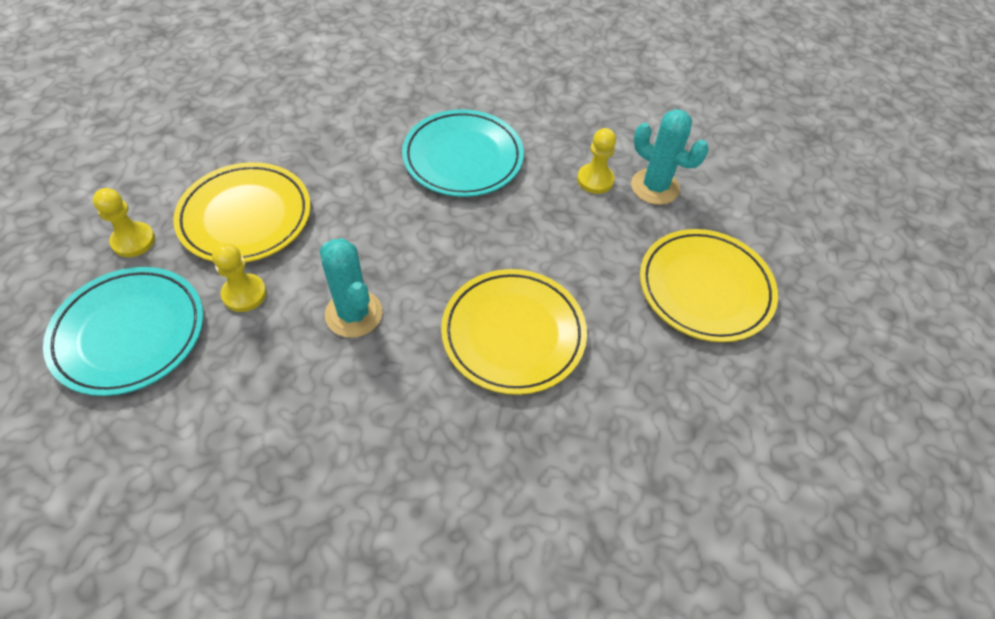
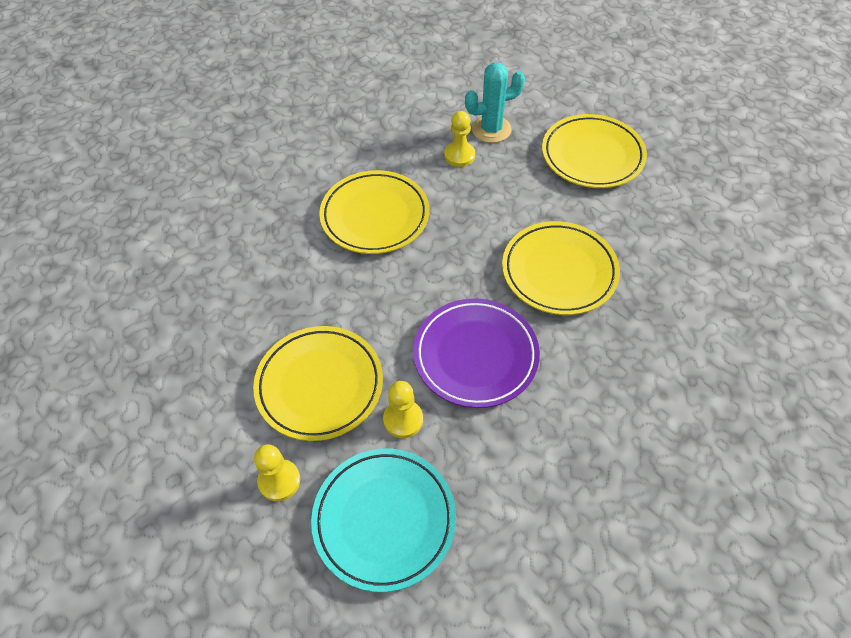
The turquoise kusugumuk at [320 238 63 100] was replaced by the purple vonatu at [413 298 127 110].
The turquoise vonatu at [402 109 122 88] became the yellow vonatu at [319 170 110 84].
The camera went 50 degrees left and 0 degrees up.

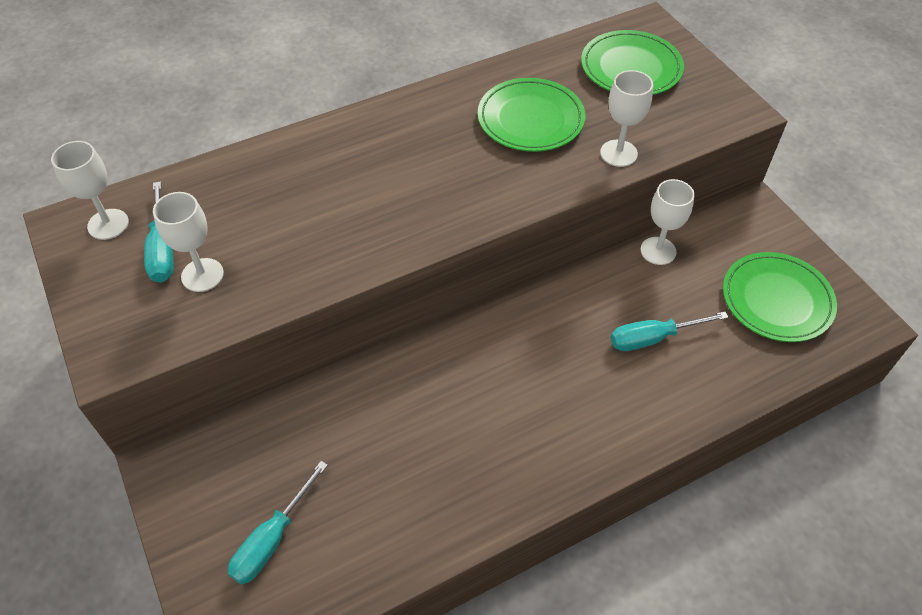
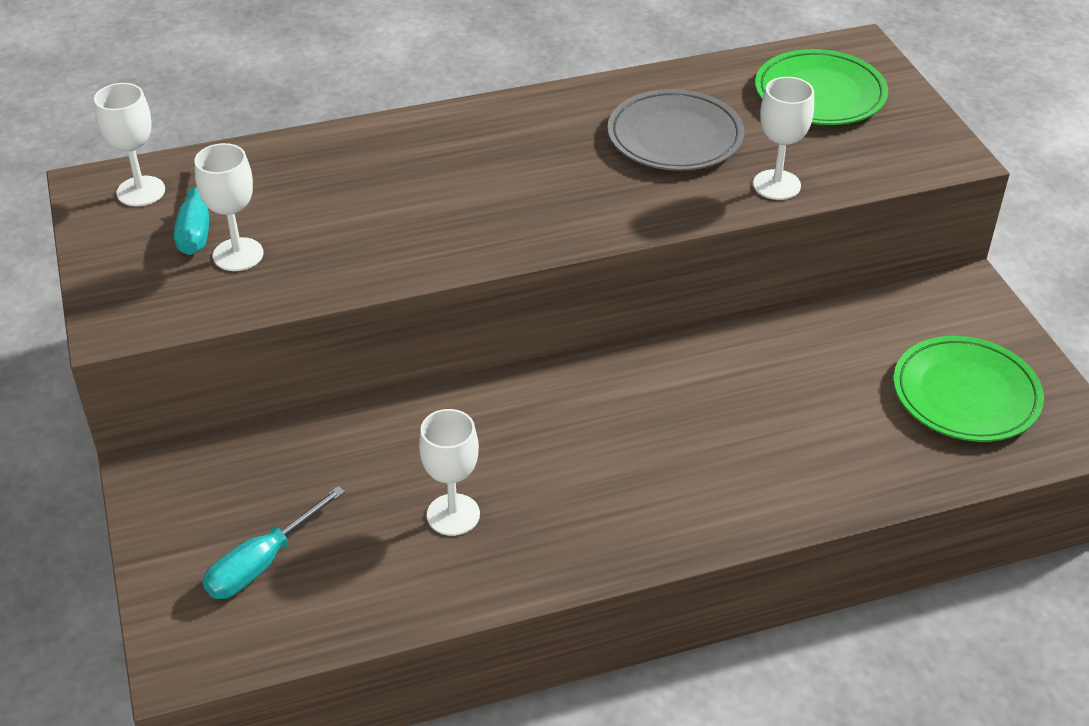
The green vonatu at [478 78 107 74] became the grey vonatu at [608 89 136 82].
The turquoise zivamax at [611 312 118 39] disappeared.
The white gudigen moved from [641 179 54 86] to [419 409 61 127].
The camera went 10 degrees right and 10 degrees down.

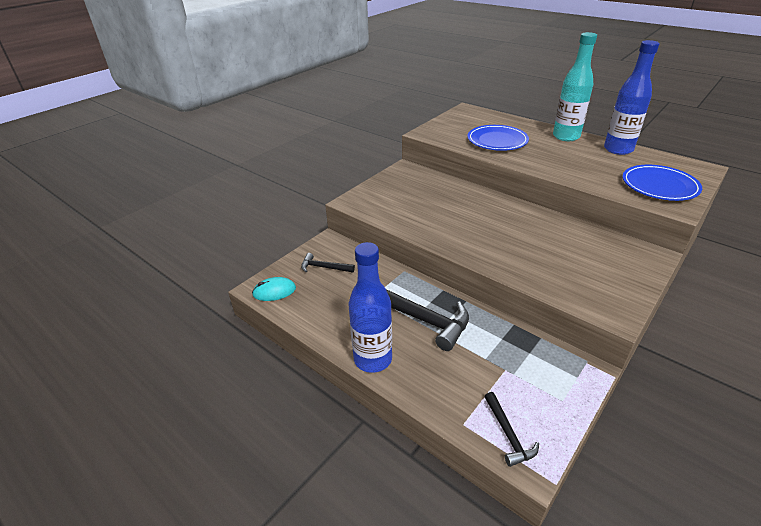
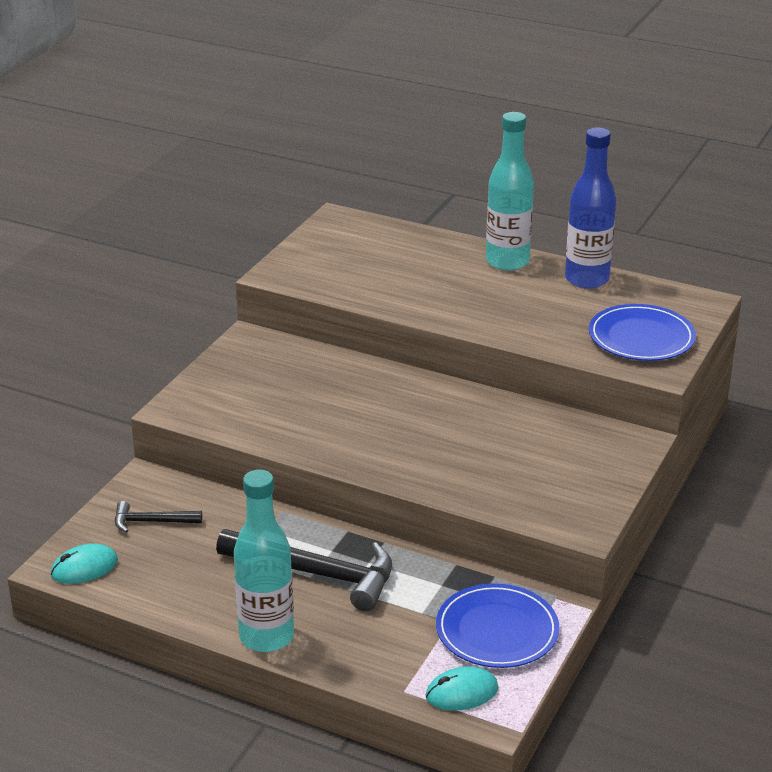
The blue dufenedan at [349 242 43 131] became the turquoise dufenedan at [234 470 60 182].
The blue vonatu moved from [468 125 61 26] to [436 583 123 85].
The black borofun at [484 392 55 75] was replaced by the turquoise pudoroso at [426 666 72 44].
The camera went 15 degrees left and 5 degrees down.

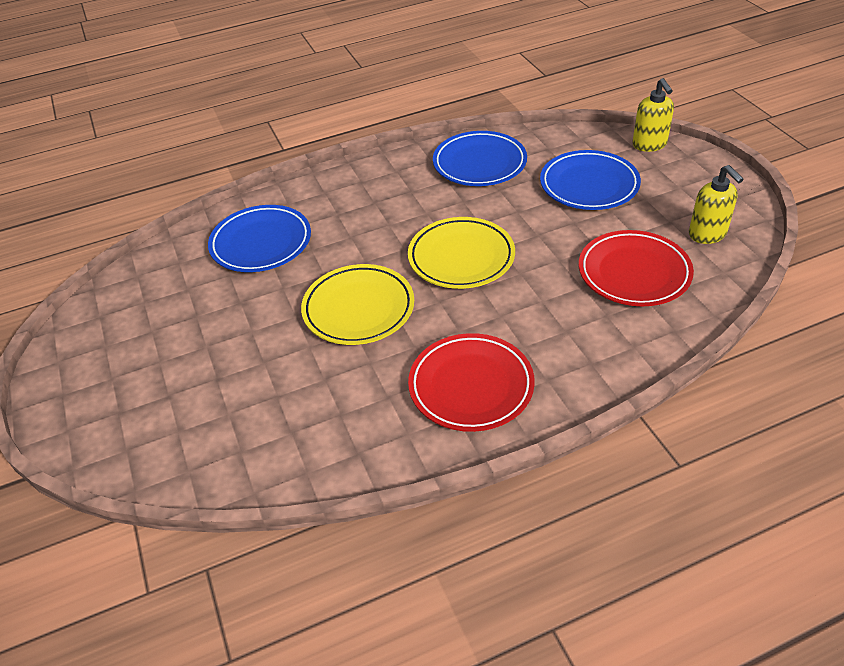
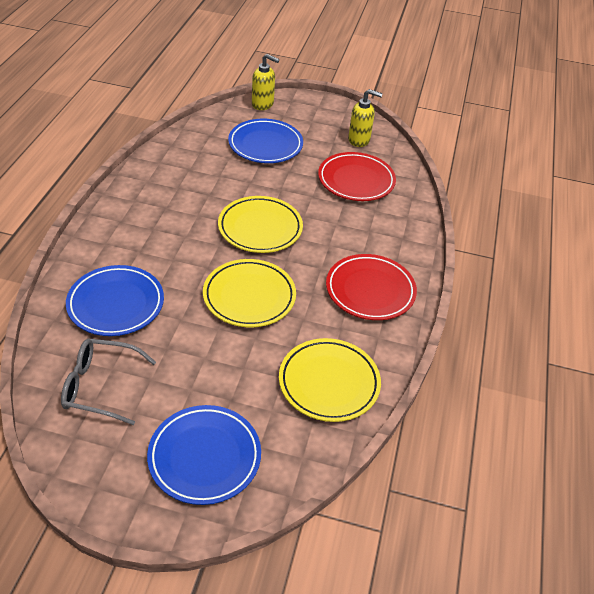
The blue vonatu moved from [433 131 94 55] to [147 405 114 100].
The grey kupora at [61 339 95 86] appeared.
The yellow vonatu at [279 338 102 84] appeared.
The camera went 60 degrees left and 0 degrees up.

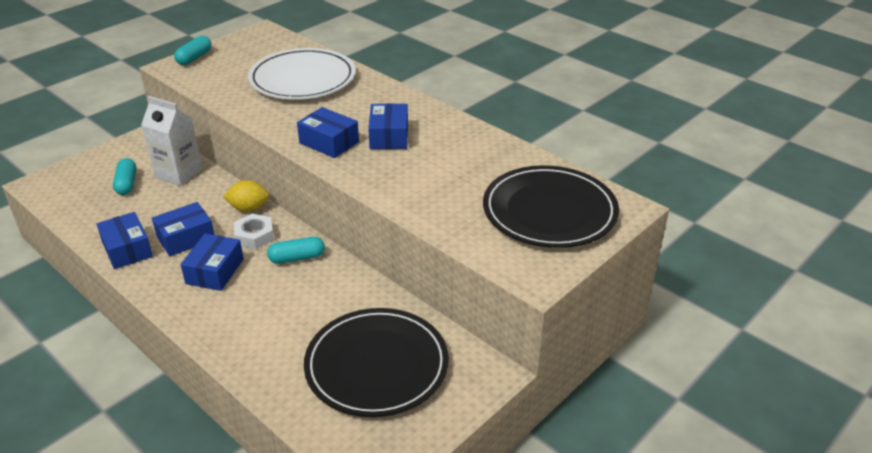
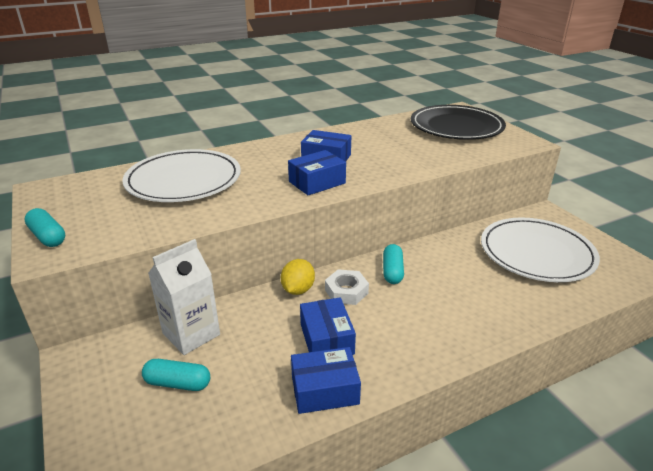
The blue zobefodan at [181 234 63 57] disappeared.
The black vonatu at [304 308 145 109] became the white vonatu at [481 217 119 65].
The camera went 70 degrees left and 5 degrees down.

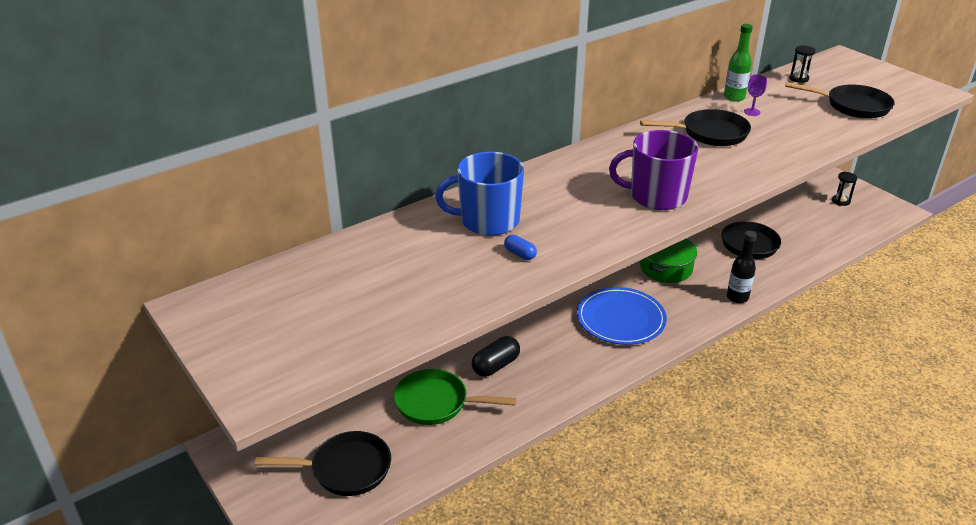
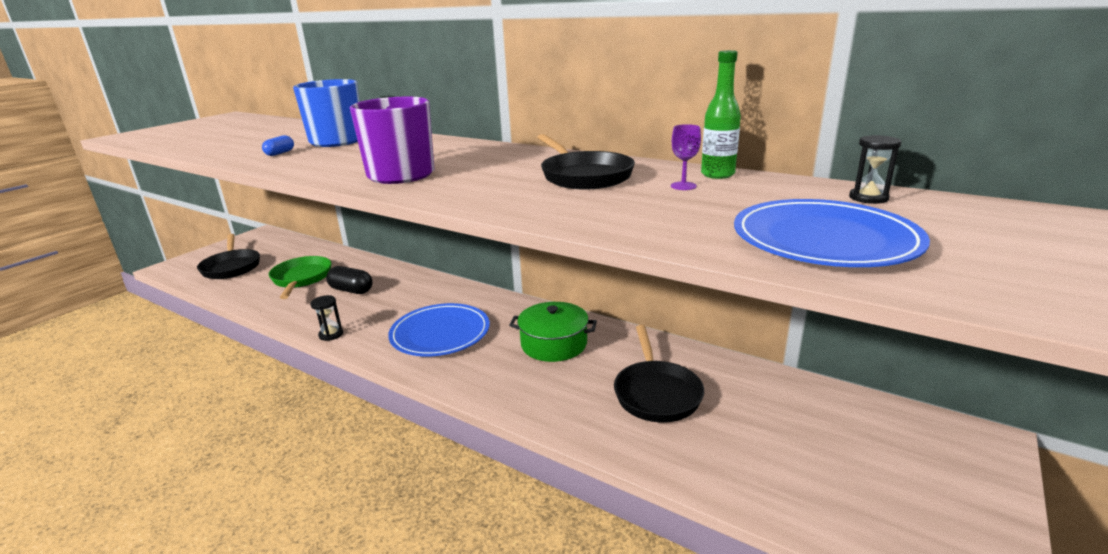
The black dufenedan at [727 231 30 72] disappeared.
The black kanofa at [785 82 109 37] was replaced by the blue vonatu at [734 199 196 68].
The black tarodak moved from [832 172 25 34] to [310 295 33 46].
The camera went 70 degrees right and 10 degrees down.

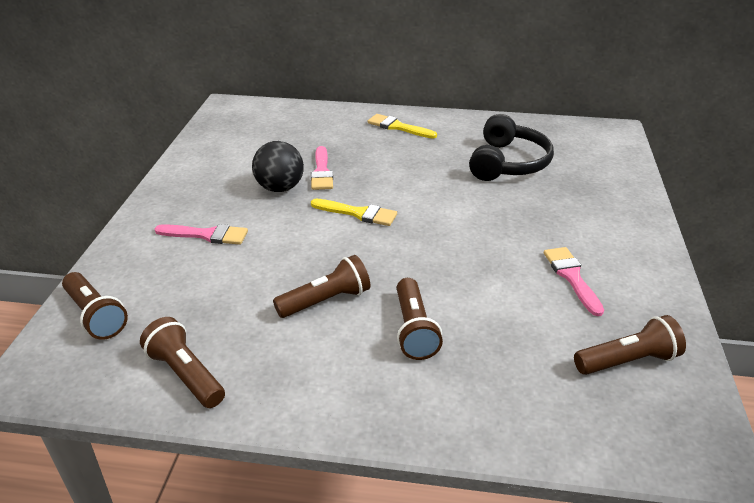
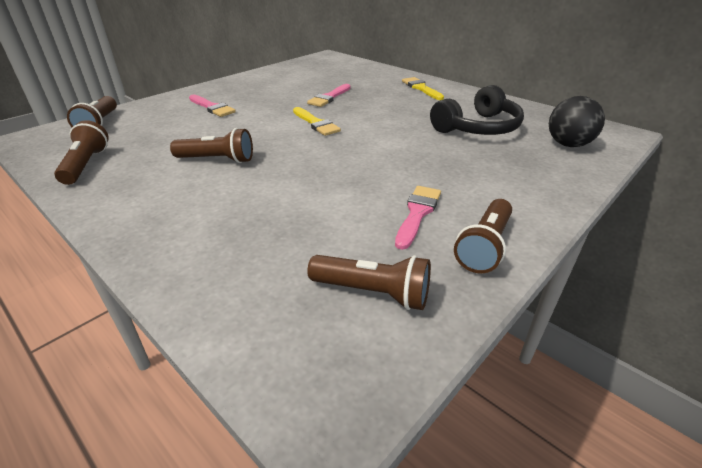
The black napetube moved from [252 141 52 51] to [549 96 56 51].
The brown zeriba moved from [397 278 46 82] to [454 199 58 74].
The camera went 35 degrees right and 0 degrees up.

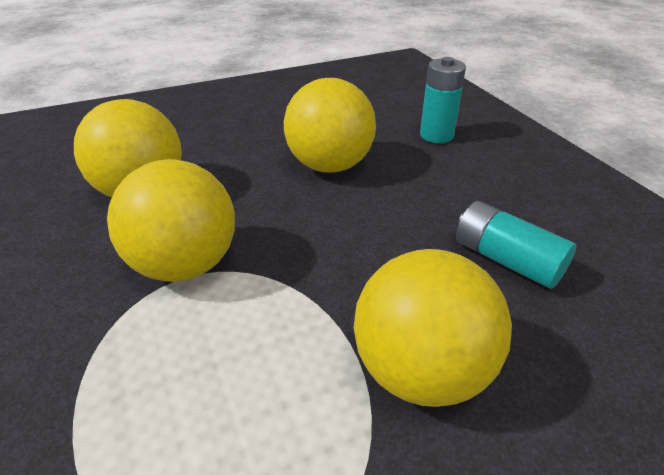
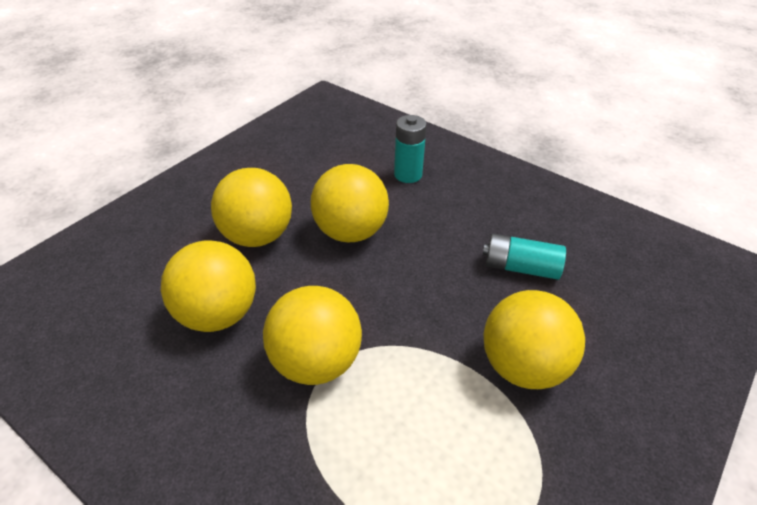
The yellow napetube at [211 168 81 79] appeared.
The camera went 30 degrees left and 5 degrees up.

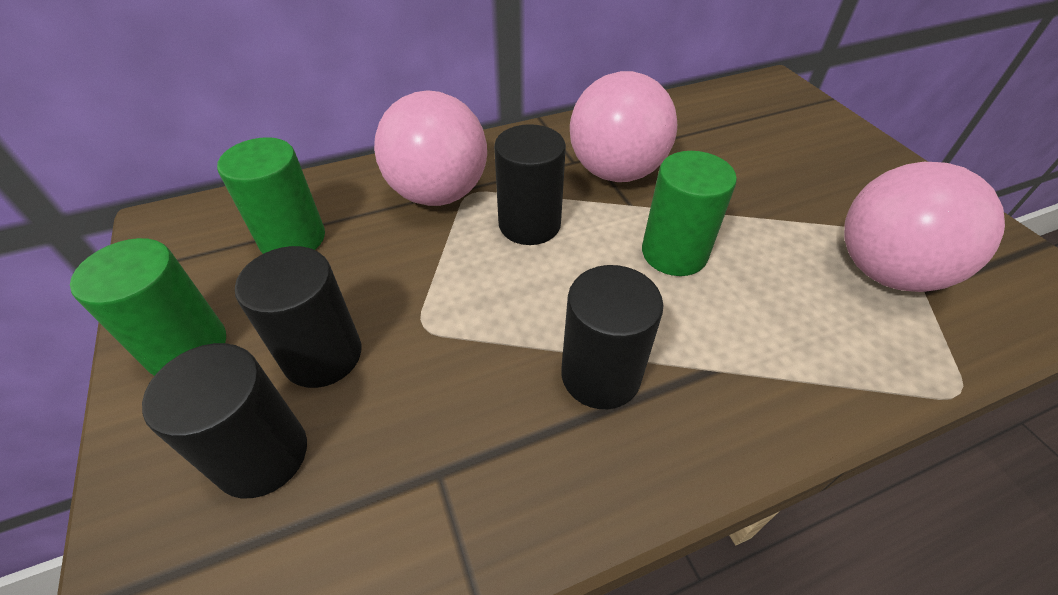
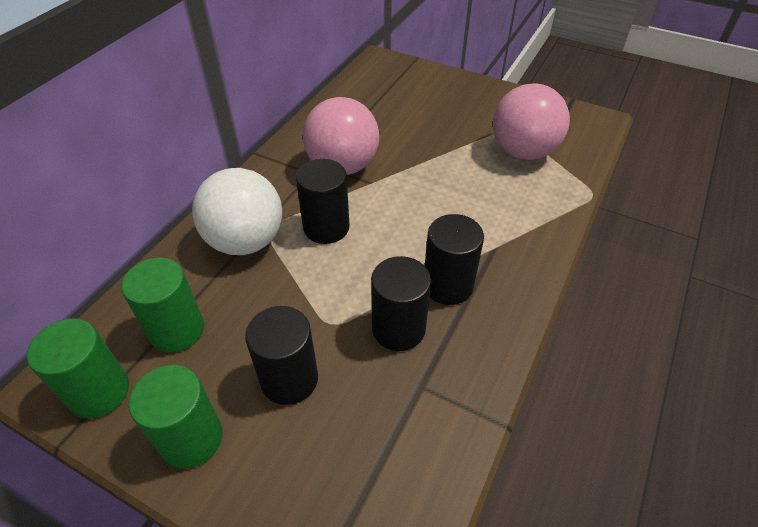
The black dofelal moved from [142 343 165 155] to [371 256 60 95].
The pink napetube at [374 90 113 116] became the white napetube at [192 168 90 87].
The green dofelal moved from [642 151 95 125] to [27 318 102 101].
The camera went 40 degrees left and 0 degrees up.

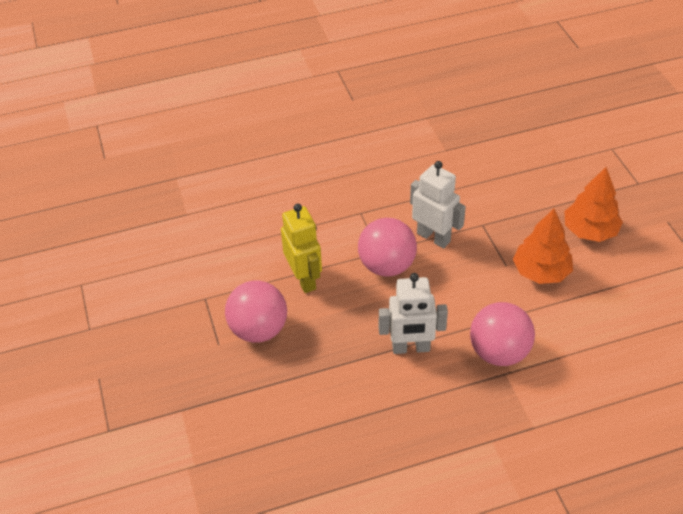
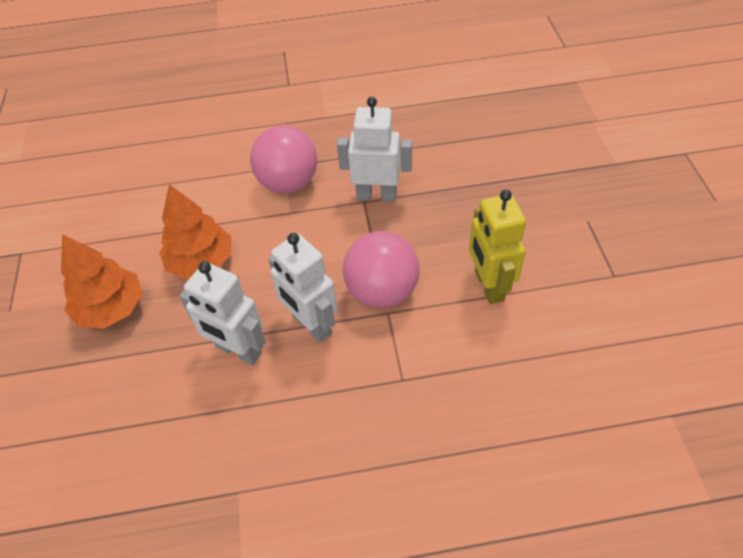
The pink napetube at [225 281 62 62] disappeared.
The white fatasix at [179 261 87 104] appeared.
The camera went 170 degrees left and 5 degrees up.

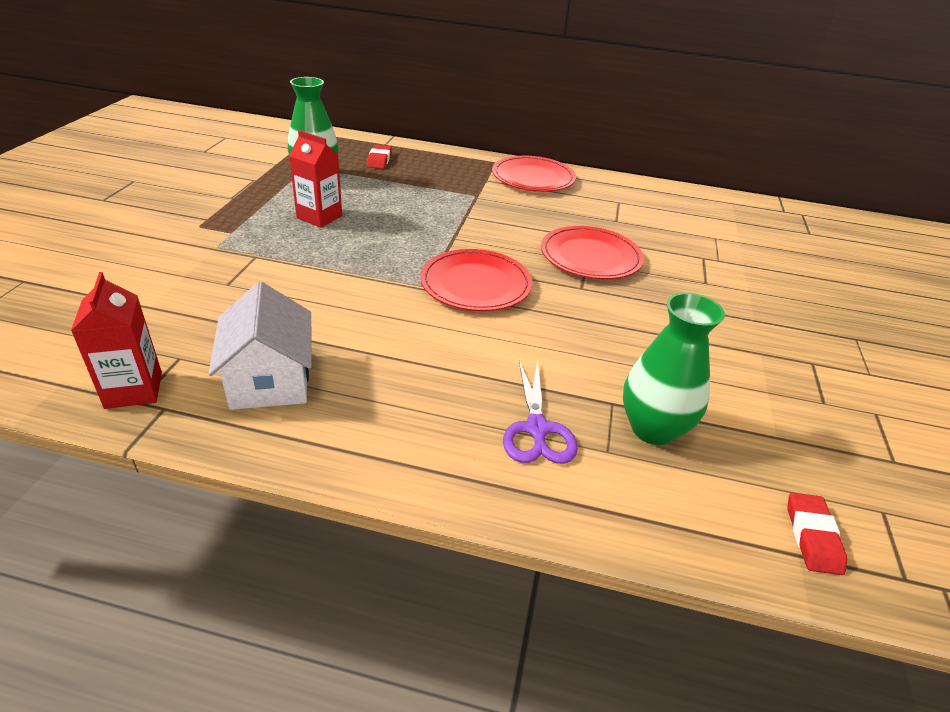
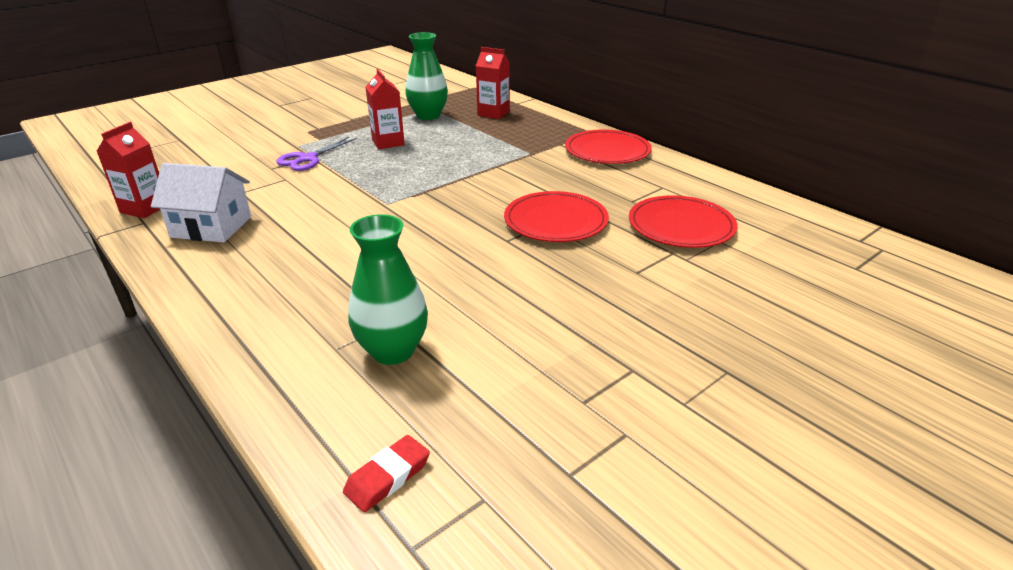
The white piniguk at [208 281 104 129] turned 75 degrees clockwise.
The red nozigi at [366 145 26 24] was replaced by the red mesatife at [476 47 34 72].
The red vonatu moved from [420 249 113 62] to [629 195 108 53].
The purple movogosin moved from [503 359 75 105] to [276 137 81 34].
The camera went 40 degrees right and 5 degrees down.

